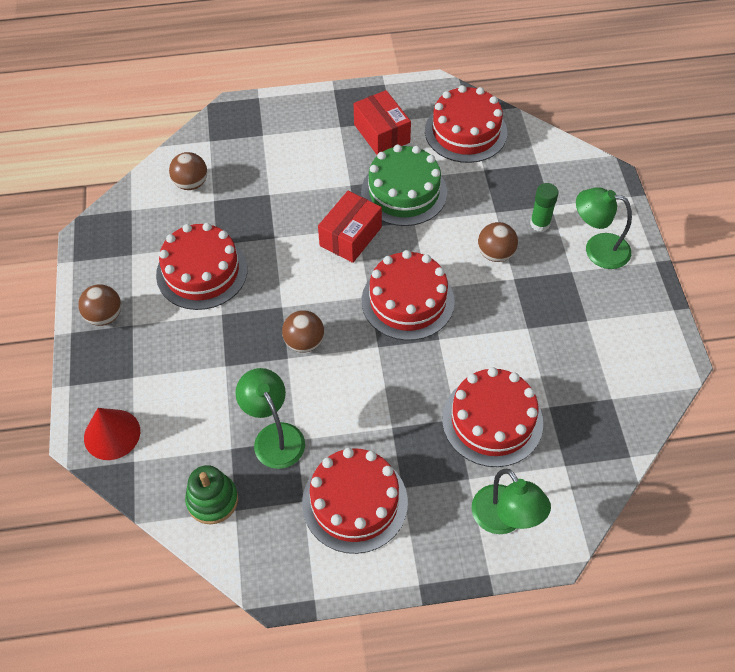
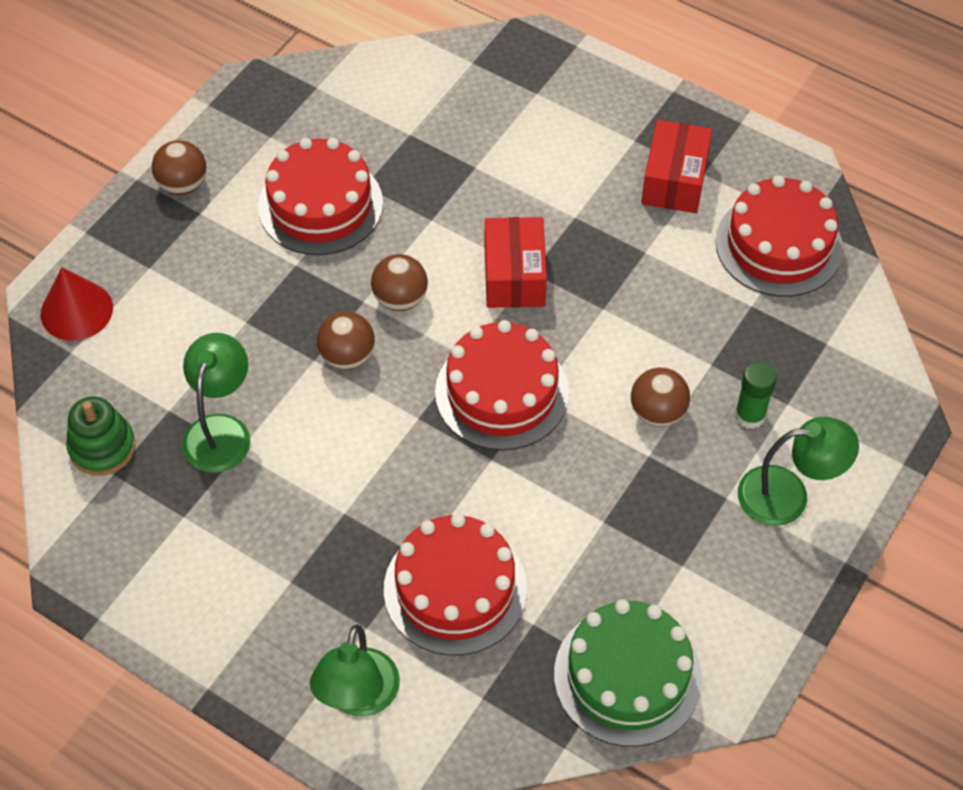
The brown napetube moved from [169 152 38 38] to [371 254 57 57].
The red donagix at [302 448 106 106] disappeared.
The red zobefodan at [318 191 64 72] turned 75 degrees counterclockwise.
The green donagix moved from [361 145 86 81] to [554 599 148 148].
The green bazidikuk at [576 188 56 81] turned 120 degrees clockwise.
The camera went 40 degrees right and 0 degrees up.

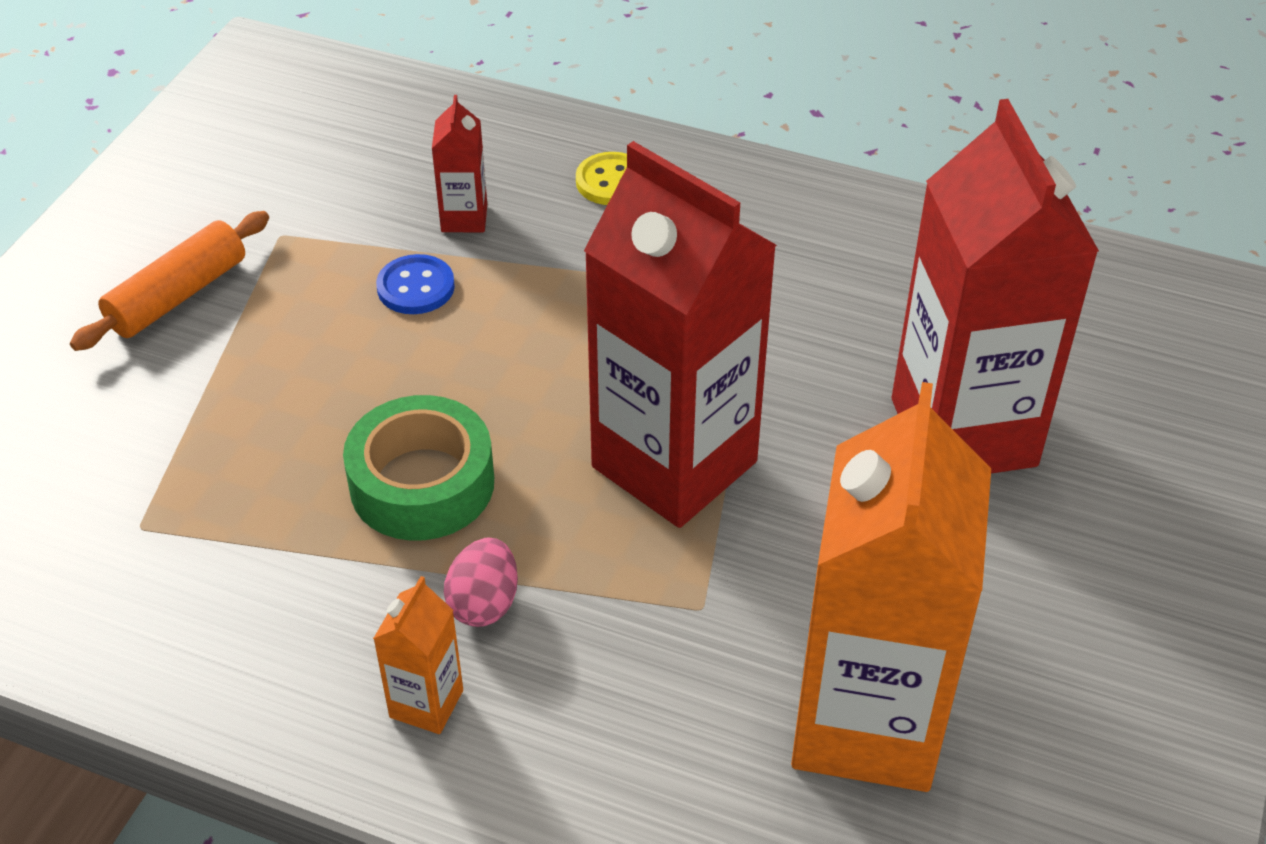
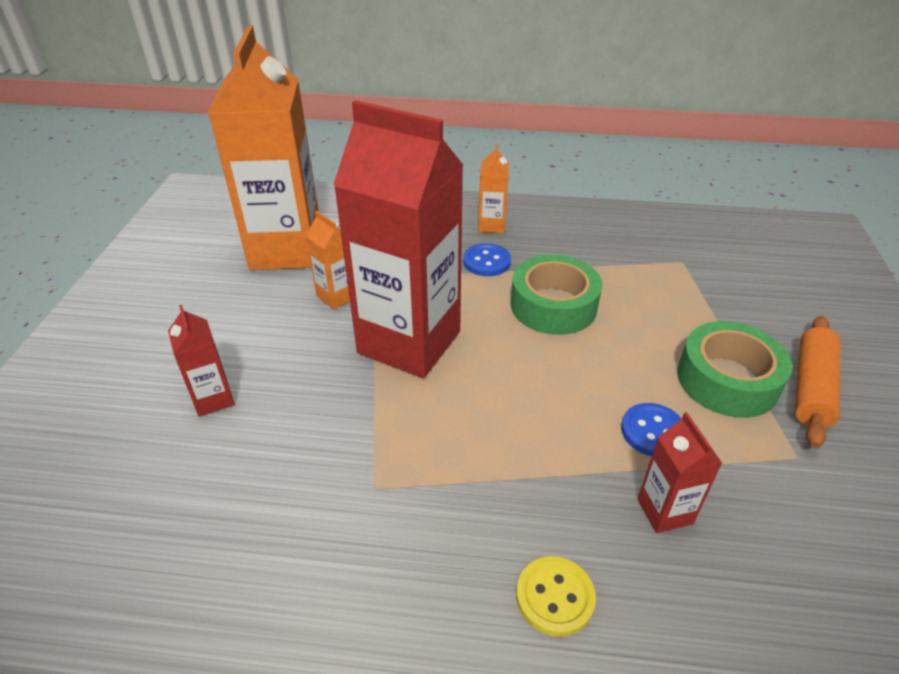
The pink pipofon at [444 538 74 89] was replaced by the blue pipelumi at [463 243 48 33].
The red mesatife at [892 99 207 374] changed to 0.42 times the size.
The orange mesatife at [306 211 44 99] appeared.
The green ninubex at [677 321 115 97] appeared.
The camera went 165 degrees right and 5 degrees down.

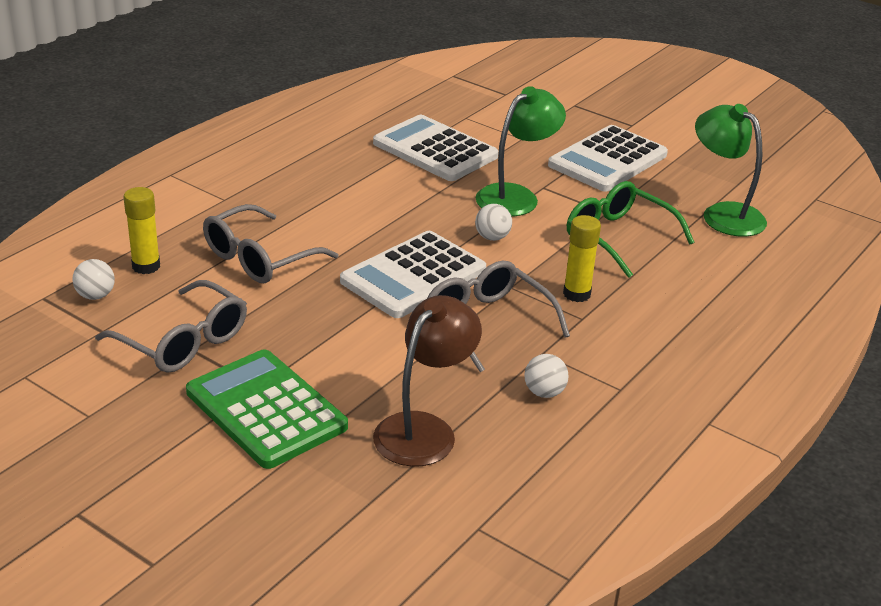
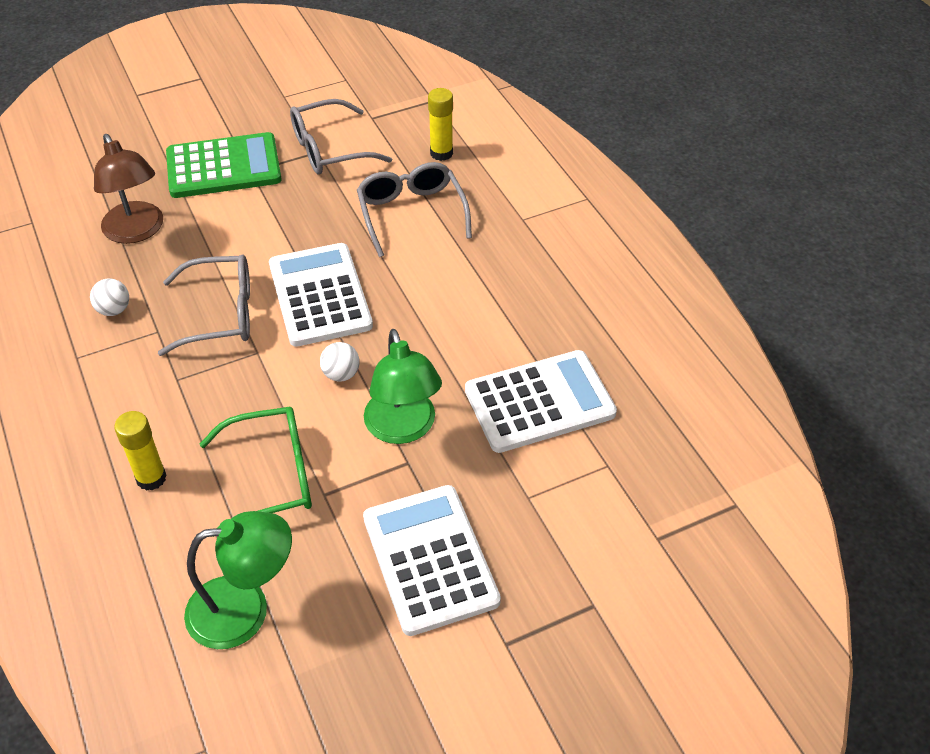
The white napetube at [72 259 43 41] disappeared.
The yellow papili moved from [563 215 38 87] to [114 411 53 80].
The camera went 120 degrees right and 15 degrees up.

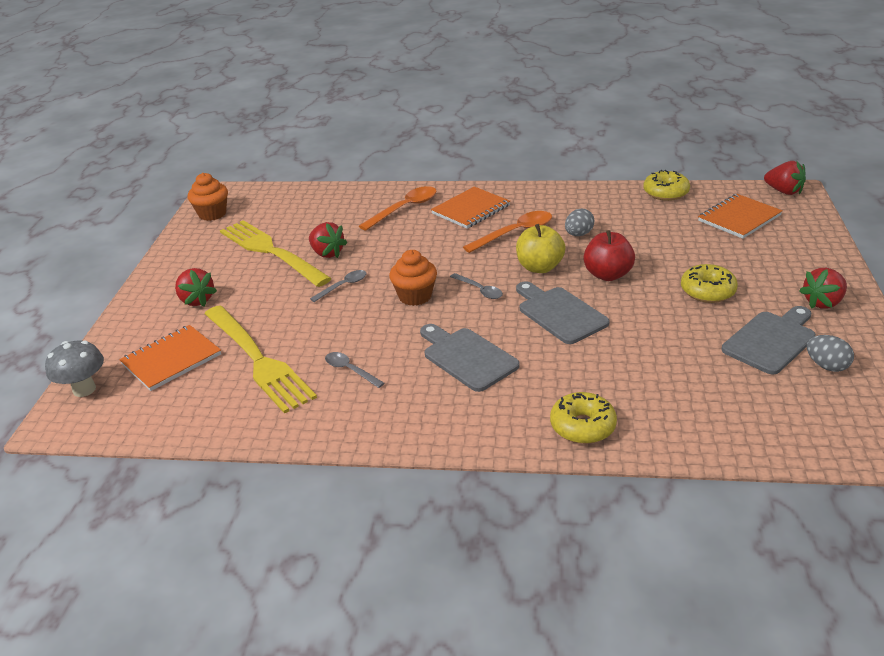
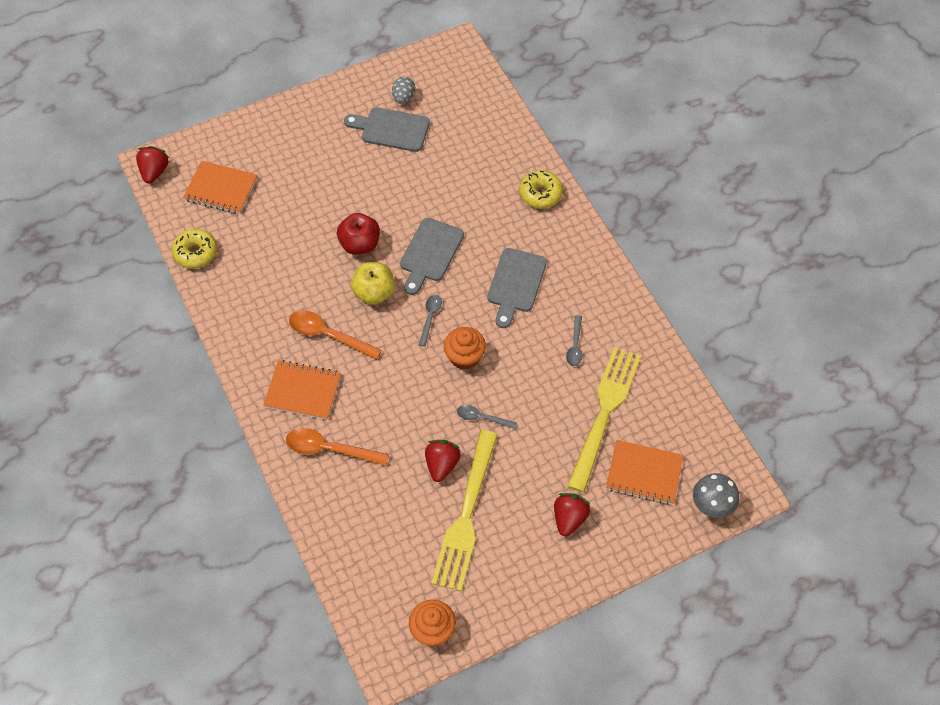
The grey pipofon at [565 208 29 28] disappeared.
The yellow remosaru at [681 264 57 39] disappeared.
The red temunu at [799 268 48 41] disappeared.
The camera went 125 degrees left and 25 degrees up.

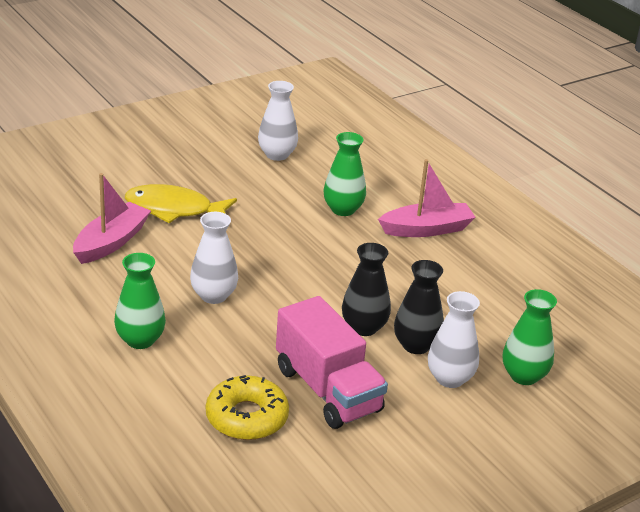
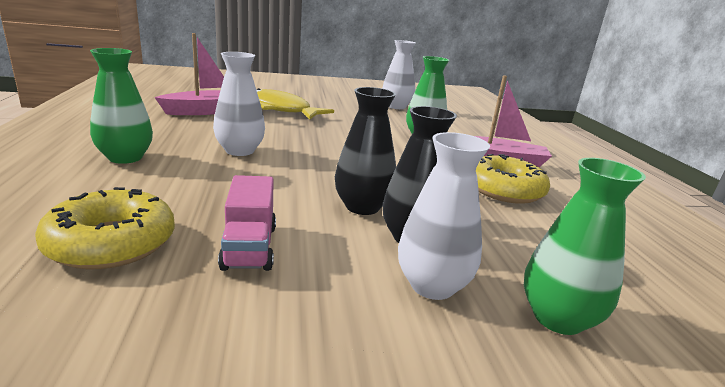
The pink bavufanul at [276 296 112 133] changed to 0.57 times the size.
The yellow remosaru at [476 154 74 50] appeared.
The camera went 25 degrees right and 10 degrees down.

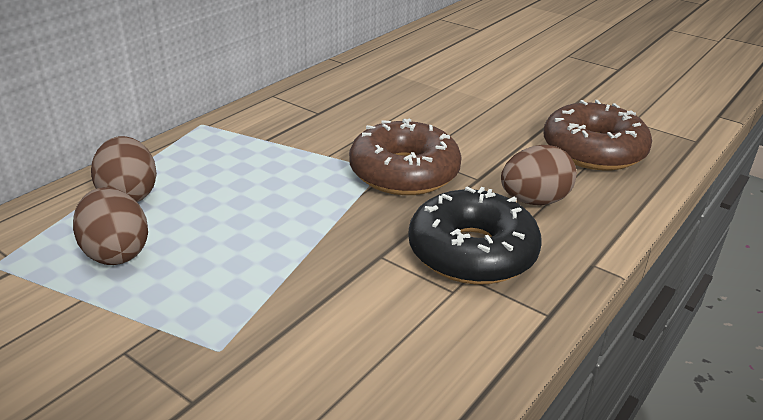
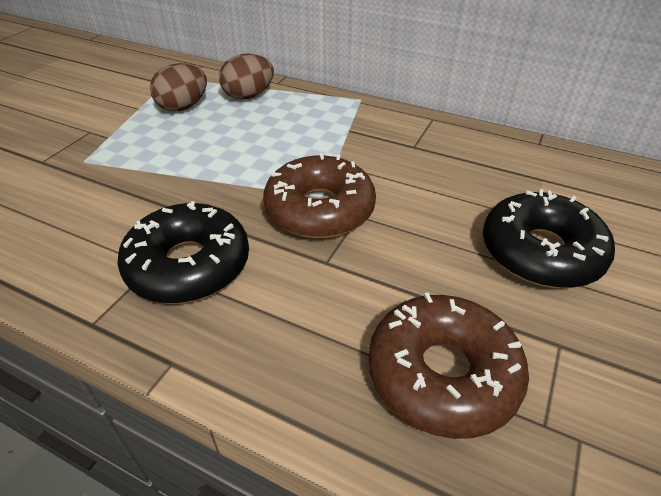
The brown pipofon at [501 145 76 60] disappeared.
The black remosaru at [483 189 132 99] appeared.
The camera went 80 degrees right and 10 degrees up.

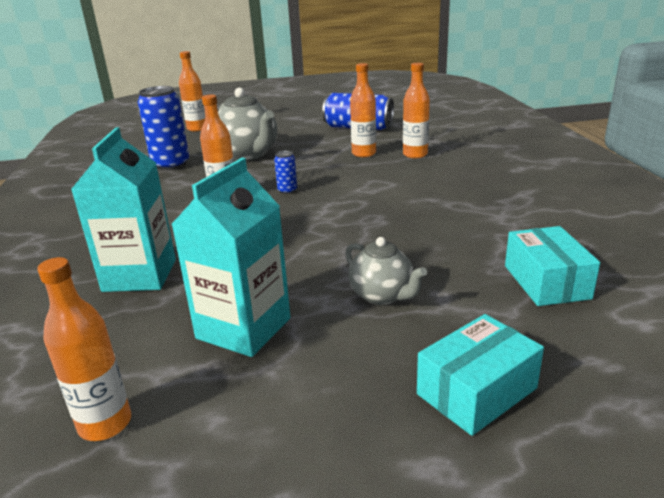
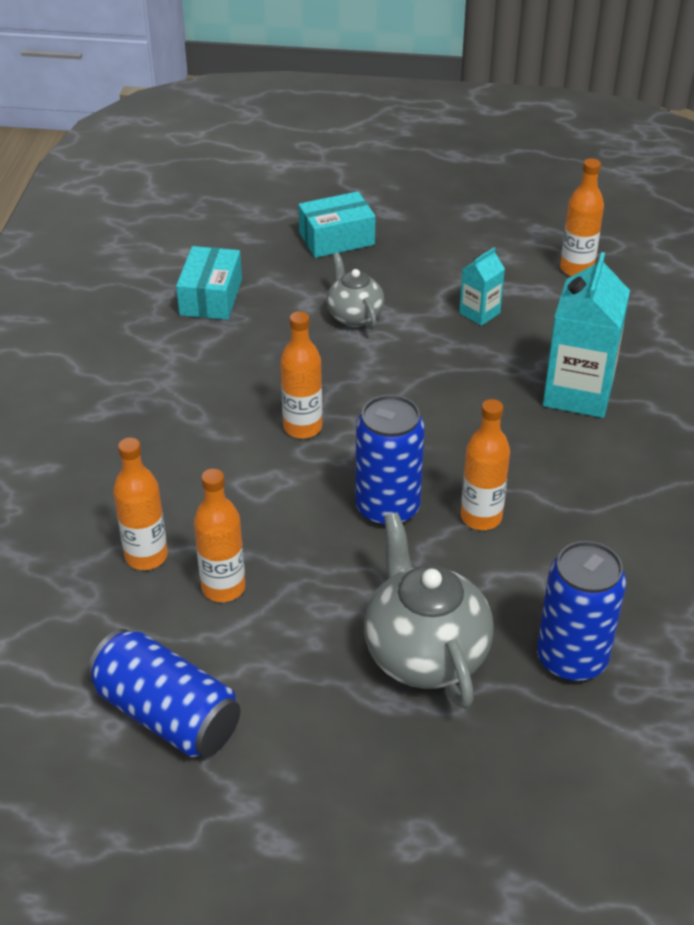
The turquoise mesatife at [171 158 119 199] changed to 0.51 times the size.
The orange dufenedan moved from [179 51 26 80] to [280 311 42 128].
The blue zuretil at [274 151 23 43] changed to 2.17 times the size.
The camera went 165 degrees left and 15 degrees up.

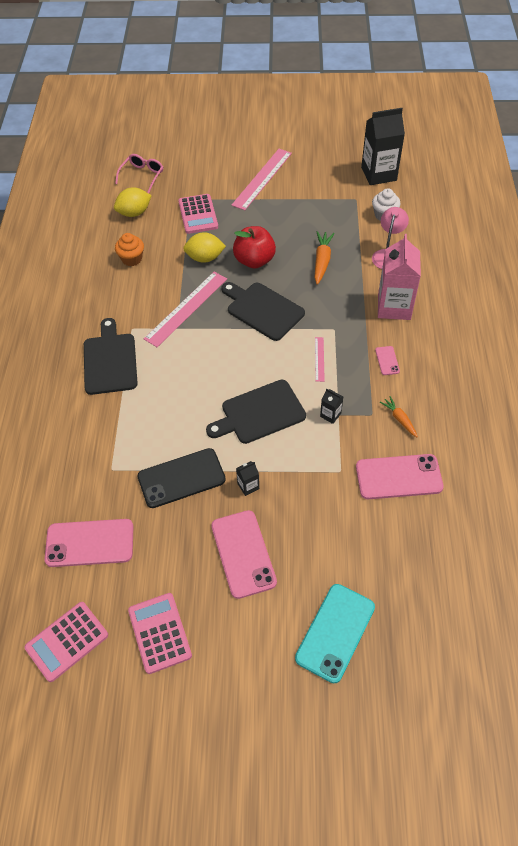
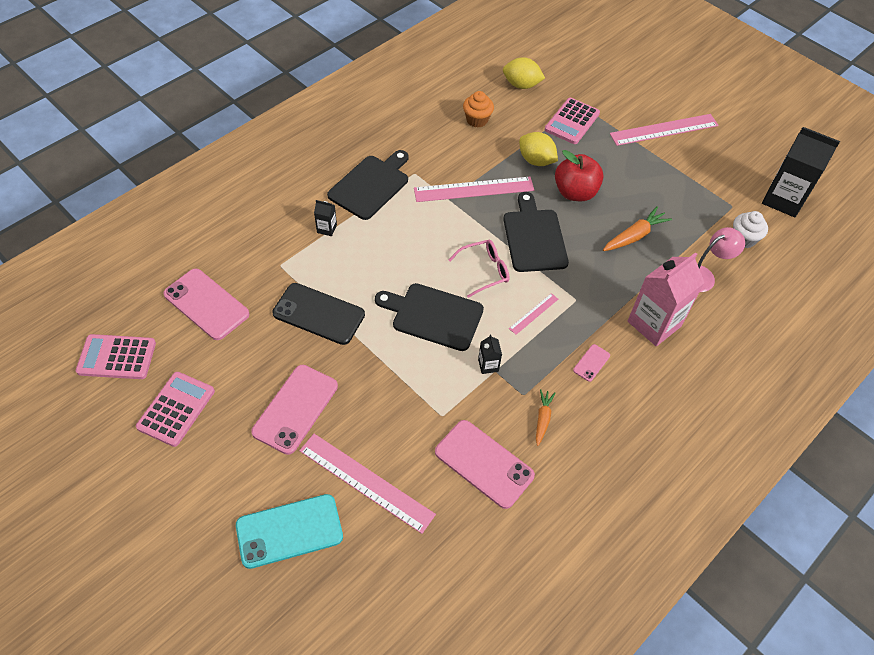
The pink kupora moved from [115 154 48 39] to [449 240 60 58].
The black mesatife moved from [236 461 23 35] to [314 200 23 36].
The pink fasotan at [299 434 137 100] appeared.
The camera went 40 degrees right and 0 degrees up.

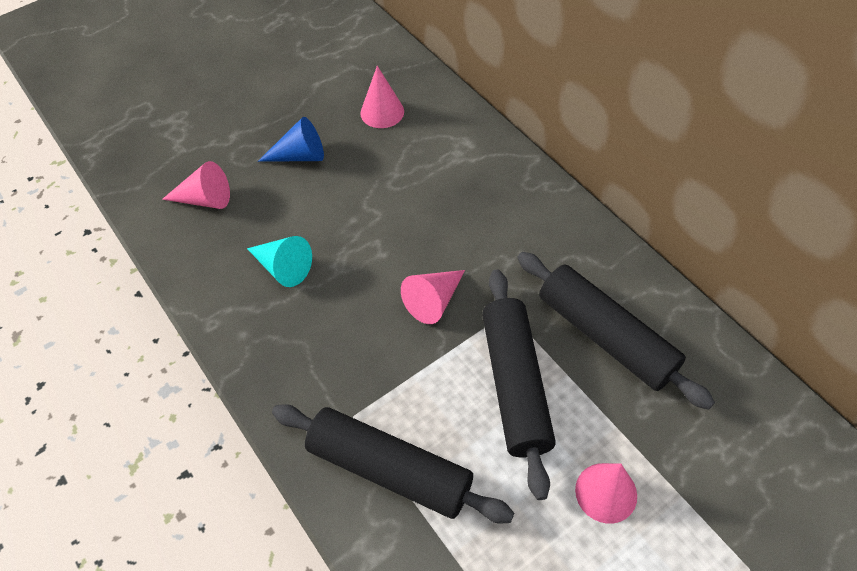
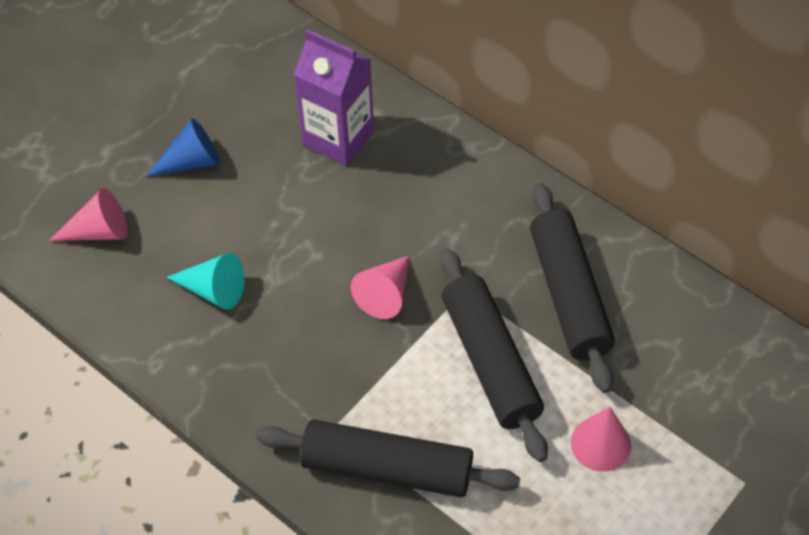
The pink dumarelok at [361 66 43 62] disappeared.
The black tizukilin at [517 252 198 158] turned 45 degrees clockwise.
The purple mesatife at [294 29 80 137] appeared.
The camera went 15 degrees left and 0 degrees up.

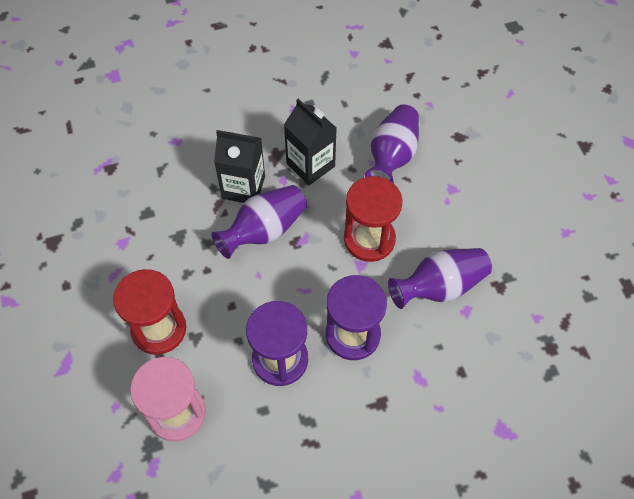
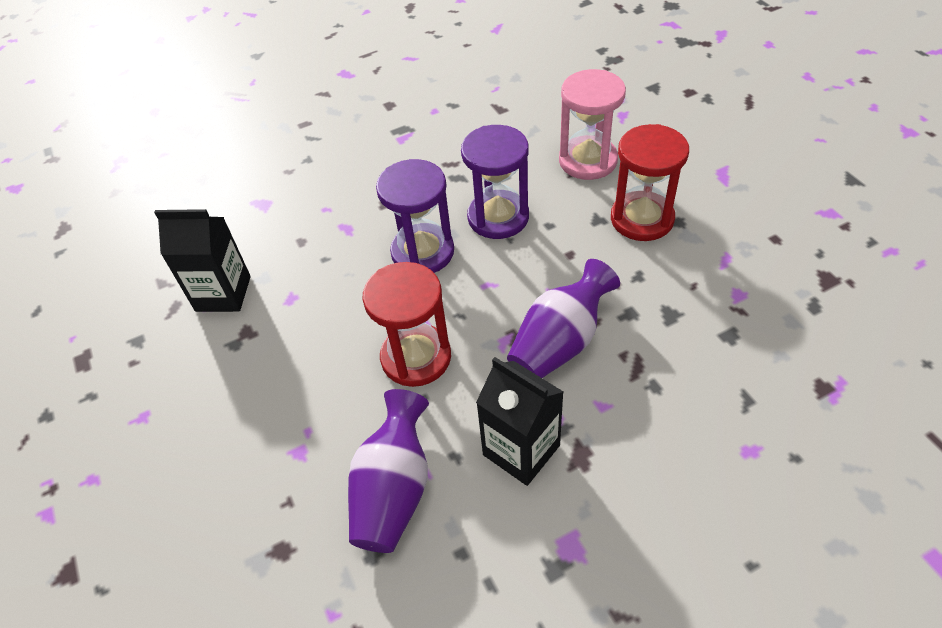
The black mesatife moved from [214 130 51 73] to [154 209 97 103].
The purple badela at [388 248 104 61] disappeared.
The camera went 175 degrees right and 10 degrees down.

